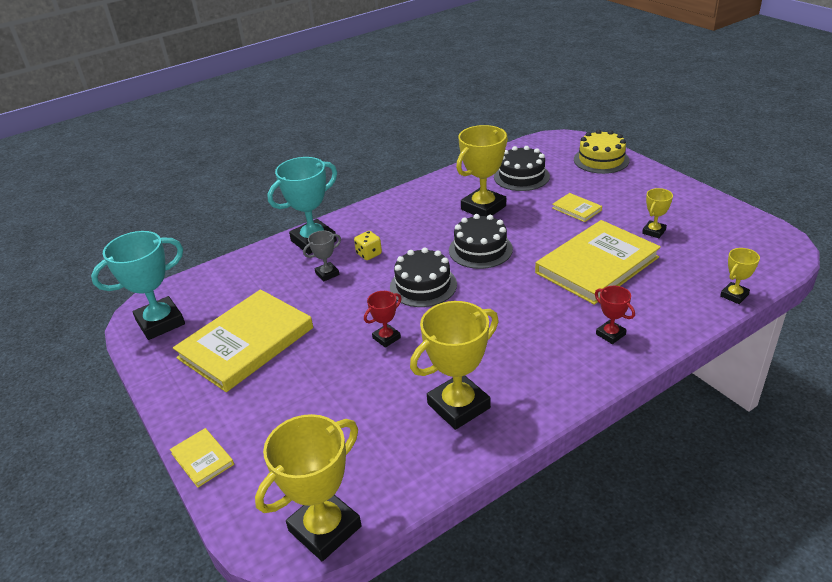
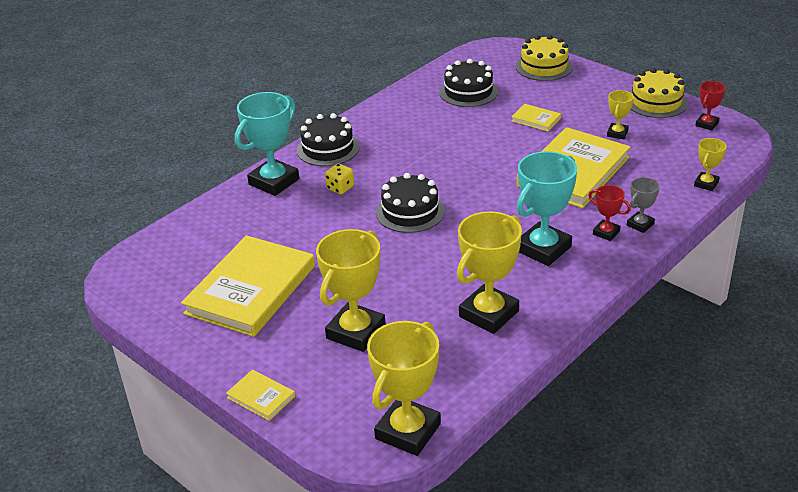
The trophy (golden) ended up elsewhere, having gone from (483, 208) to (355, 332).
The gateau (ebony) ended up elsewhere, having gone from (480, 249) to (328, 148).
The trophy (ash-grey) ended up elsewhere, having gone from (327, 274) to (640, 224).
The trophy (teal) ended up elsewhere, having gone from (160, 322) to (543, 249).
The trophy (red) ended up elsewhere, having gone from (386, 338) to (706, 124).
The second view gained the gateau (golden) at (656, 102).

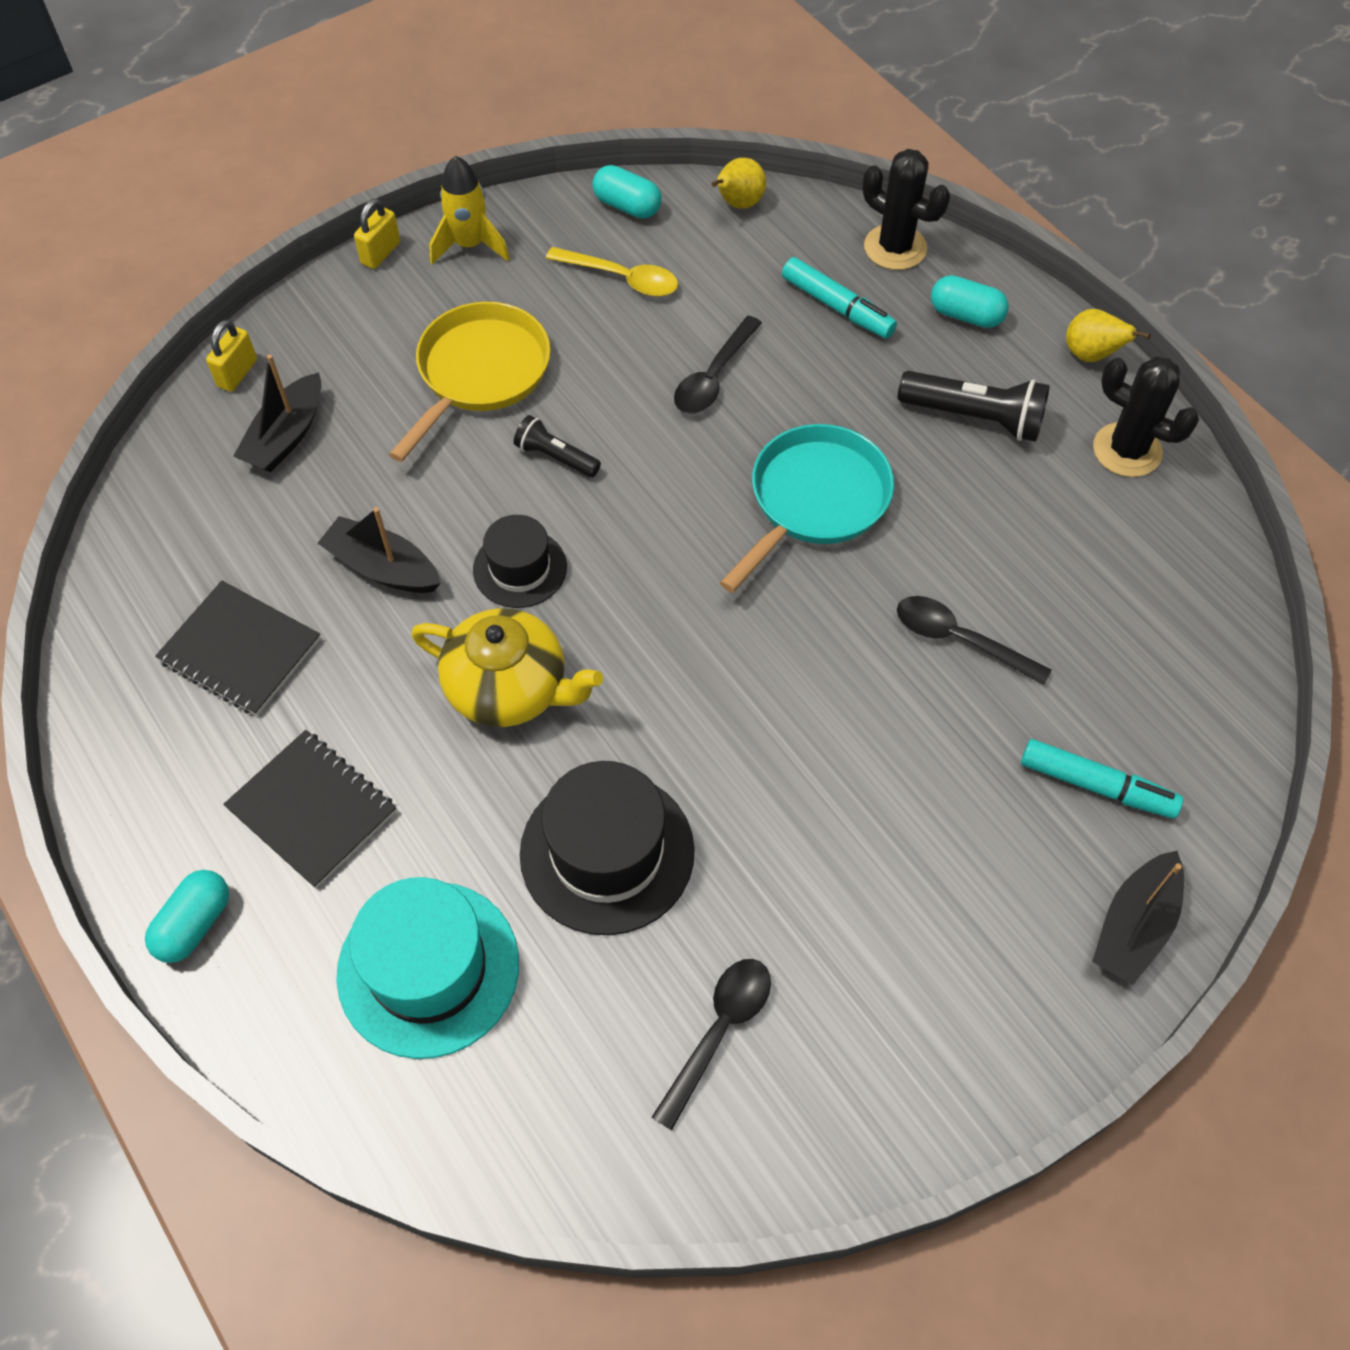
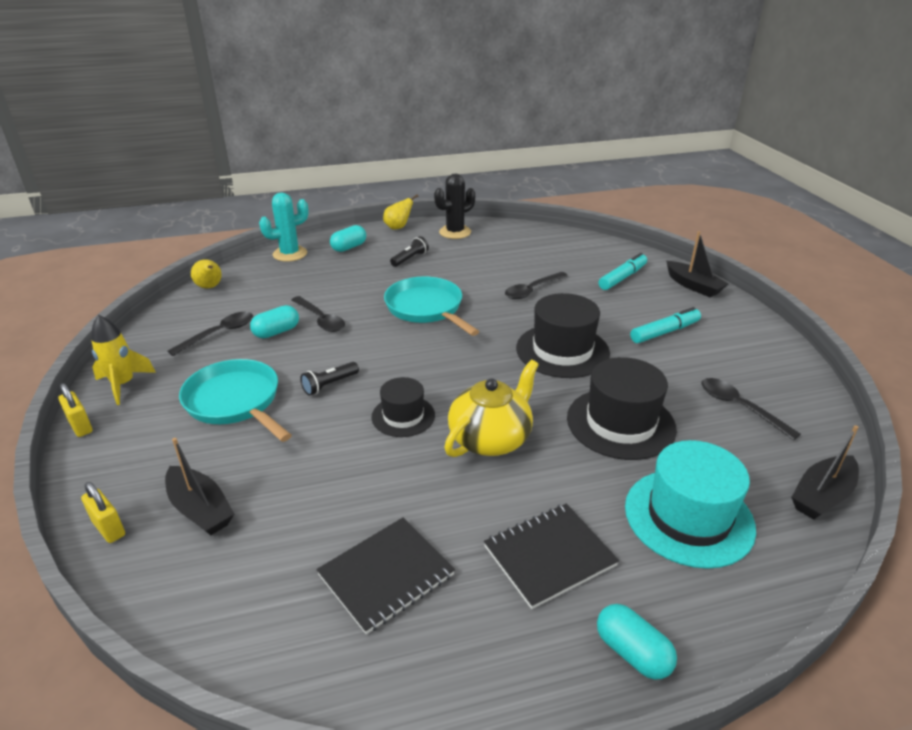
What was the prickly plant (ebony) at (895, 247) turned into the prickly plant (teal) at (290, 254).
The pill shape (teal) ended up elsewhere, having gone from (627, 206) to (276, 332).
What was the tablespoon (golden) at (622, 278) turned into the tablespoon (ebony) at (219, 333).
The felt pen (teal) ended up elsewhere, having gone from (837, 307) to (665, 332).
What was the skillet (golden) at (479, 374) turned into the skillet (teal) at (235, 402).
The size of the pocket torch (ebony) at (975, 418) changed by a factor of 0.60.
The boat (ebony) ended up elsewhere, having gone from (383, 568) to (822, 495).
The second view gained the hat (ebony) at (562, 350).

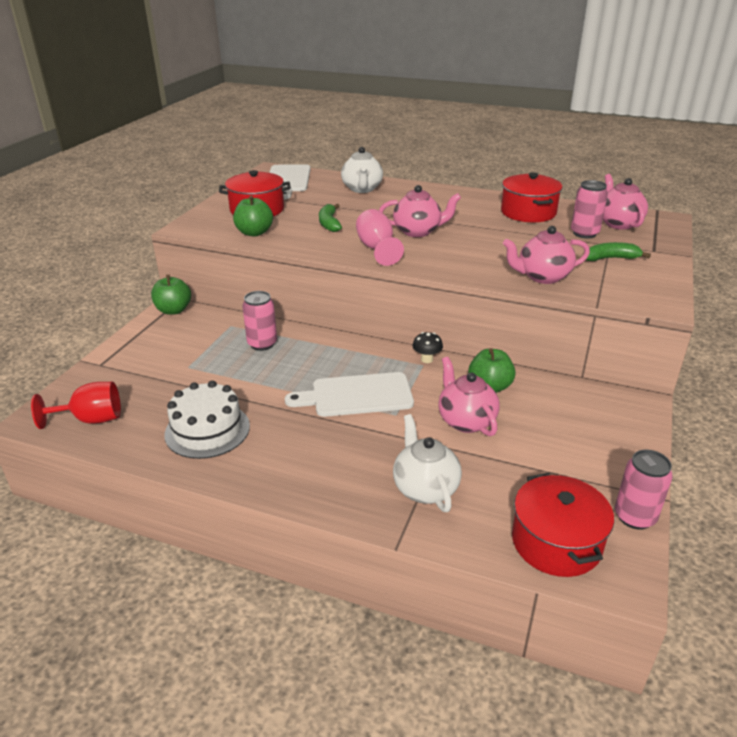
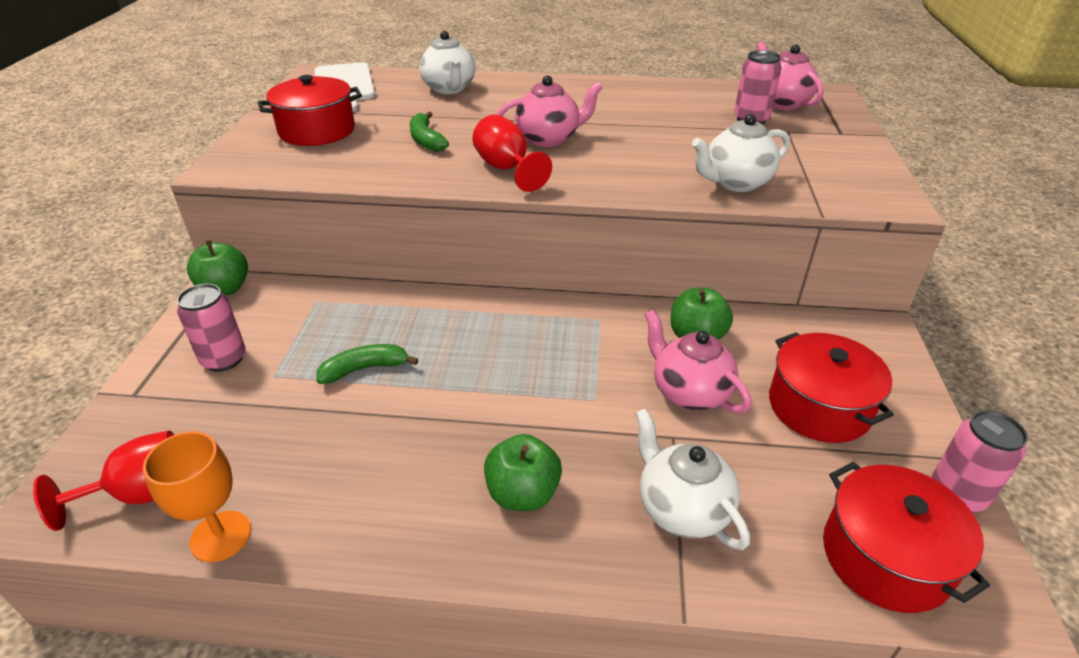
The stockpot (red) ended up elsewhere, having gone from (528, 212) to (819, 406).
The apple (emerald) ended up elsewhere, having gone from (254, 233) to (523, 494).
What was the wine glass (rosy) at (377, 249) turned into the wine glass (red) at (507, 169).
What was the tea pot (rosy) at (542, 277) turned into the tea pot (pure white) at (735, 183).
The banana (emerald) ended up elsewhere, having gone from (610, 258) to (364, 369).
The can (rosy) ended up elsewhere, having gone from (262, 344) to (224, 359).
The second view lost the toadstool (ebony) at (427, 359).
The second view lost the bread board (pure white) at (357, 395).
The second view lost the gateau (pure white) at (207, 430).
The second view gained the wine glass (orange-coloured) at (220, 536).

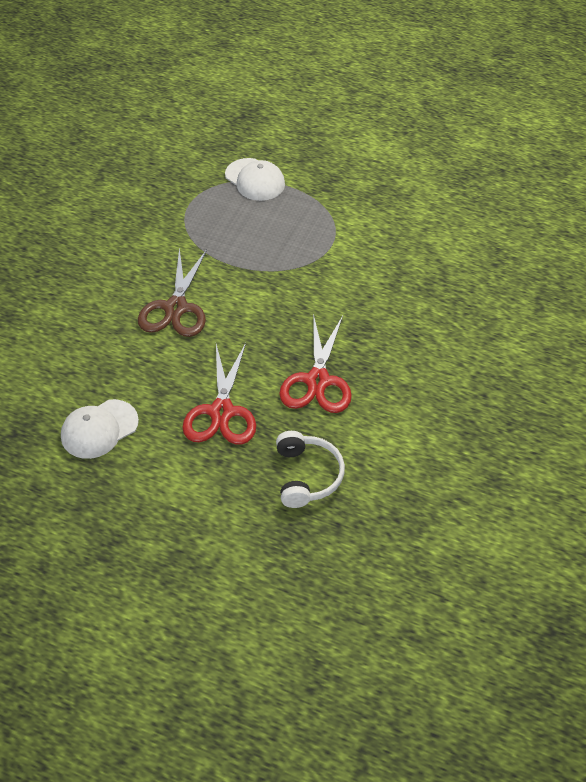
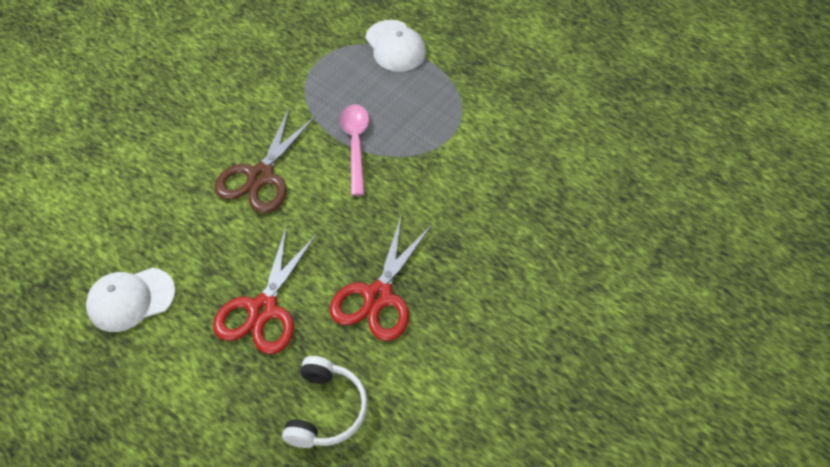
The second view gained the tablespoon (rosy) at (355, 145).

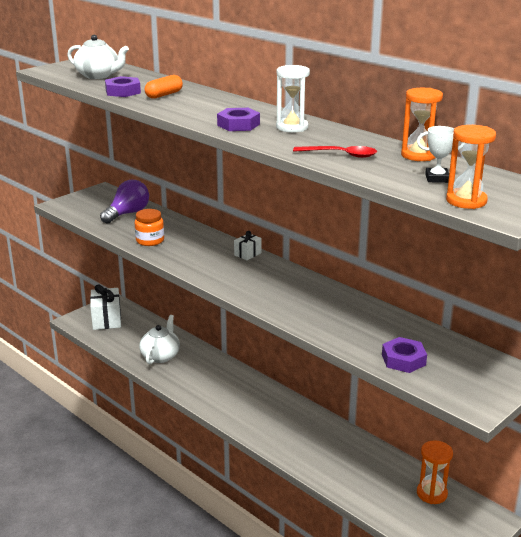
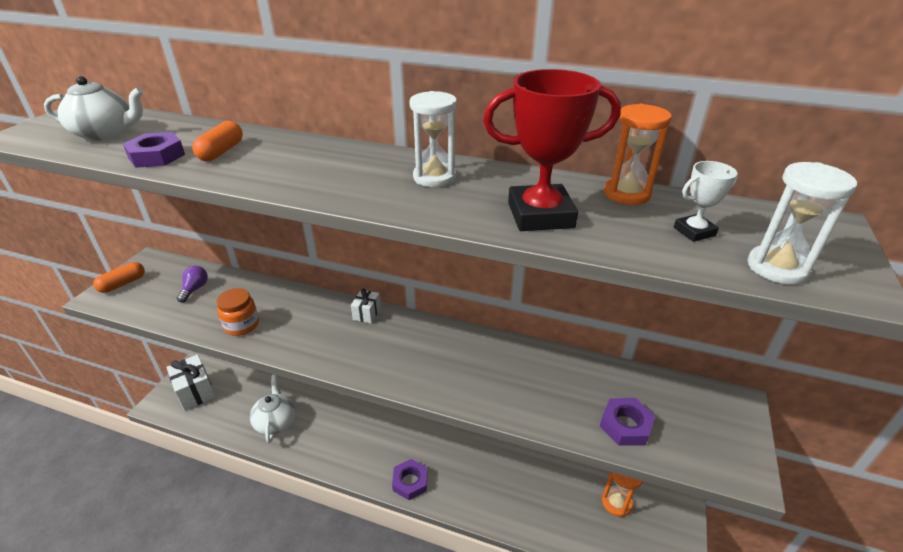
The hexagon nut (purple) ended up elsewhere, having gone from (238, 125) to (410, 482).
What was the sandglass (orange-coloured) at (466, 201) turned into the sandglass (pure white) at (777, 268).
Where the tablespoon (red) stood at (340, 155), the trophy (red) came to stand at (540, 215).
The size of the light bulb (purple) at (127, 213) changed by a factor of 0.58.
The second view gained the pill shape (orange-coloured) at (123, 284).

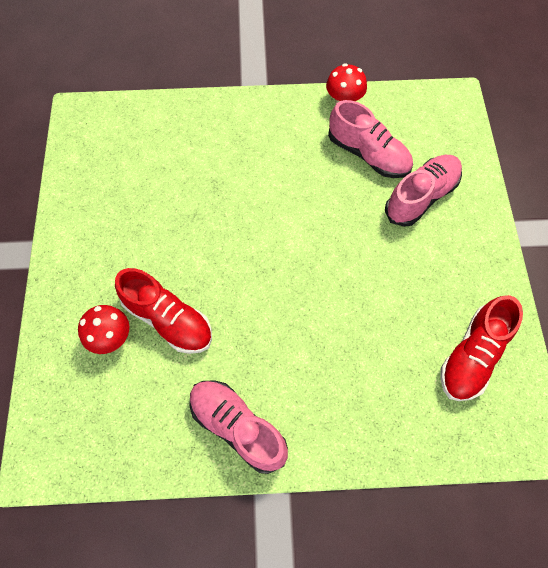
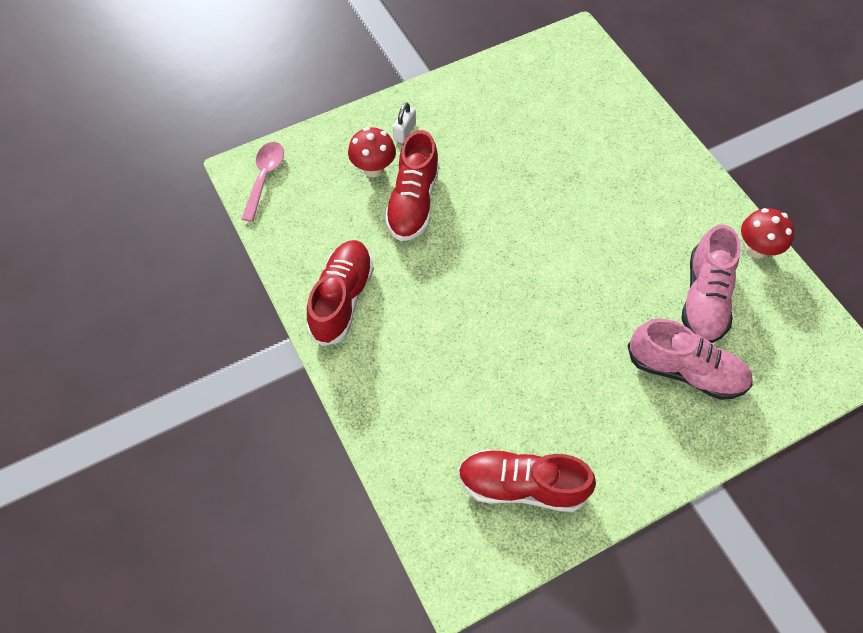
What was the sneaker (rosy) at (238, 427) turned into the sneaker (red) at (342, 299).
The second view gained the small lock (pure white) at (404, 132).
The second view gained the tablespoon (rosy) at (264, 178).

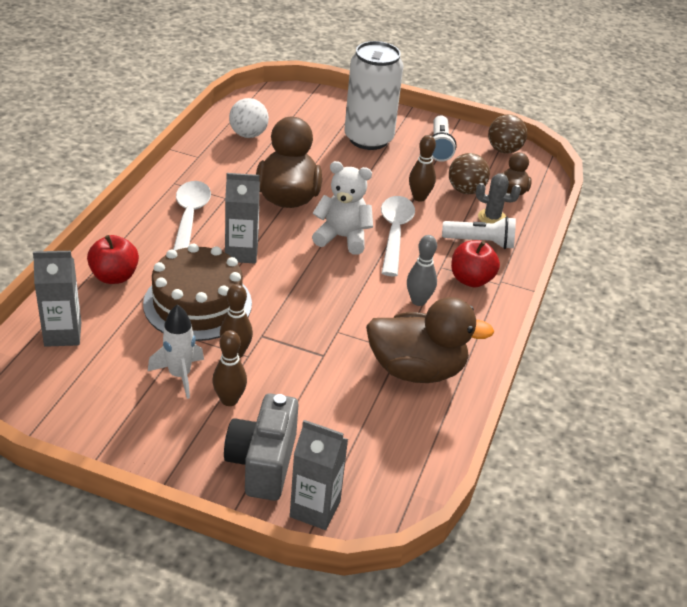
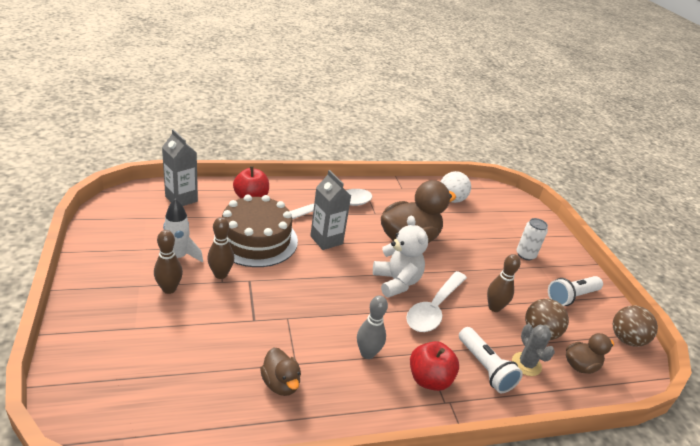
The size of the can (pure white) at (368, 139) changed by a factor of 0.46.
The tablespoon (pure white) at (394, 233) ended up facing another way, 150 degrees clockwise from before.
The size of the duck (dark brown) at (416, 370) changed by a factor of 0.51.
The second view lost the camera (ash-grey) at (262, 463).
The second view lost the milk carton (ash-grey) at (315, 509).

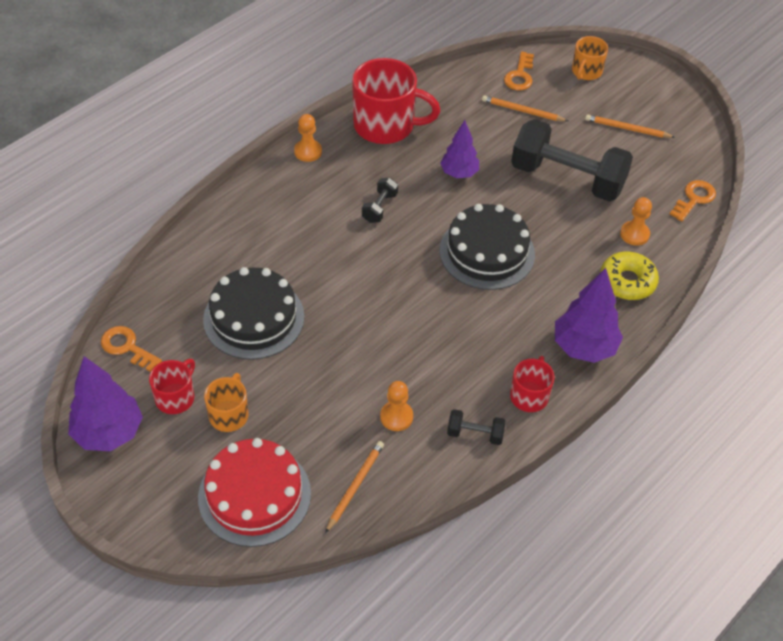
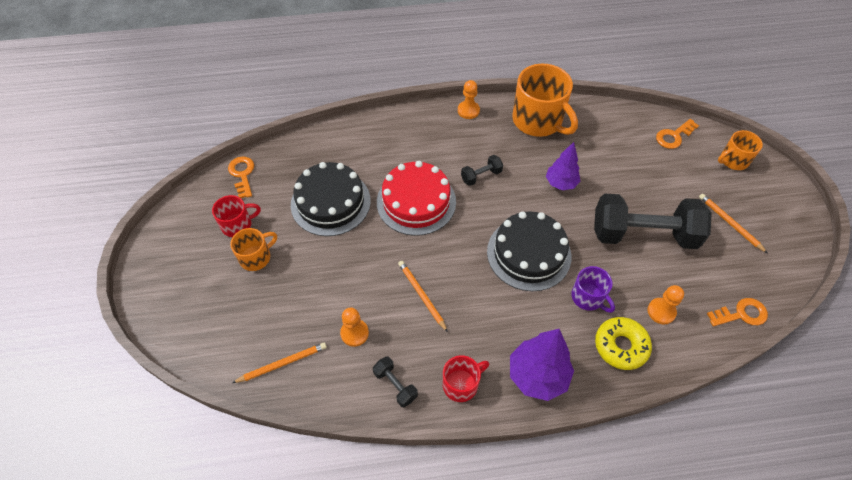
What was the tea mug (red) at (385, 125) turned into the tea mug (orange-coloured) at (538, 121).
The wooden pencil (orange-coloured) ended up elsewhere, having gone from (522, 111) to (421, 295).
The hand weight (ebony) at (567, 178) ended up facing another way, 60 degrees counterclockwise from before.
The second view lost the tree (purple) at (109, 433).
The gateau (red) ended up elsewhere, having gone from (254, 495) to (416, 202).
The second view gained the tea mug (purple) at (588, 297).

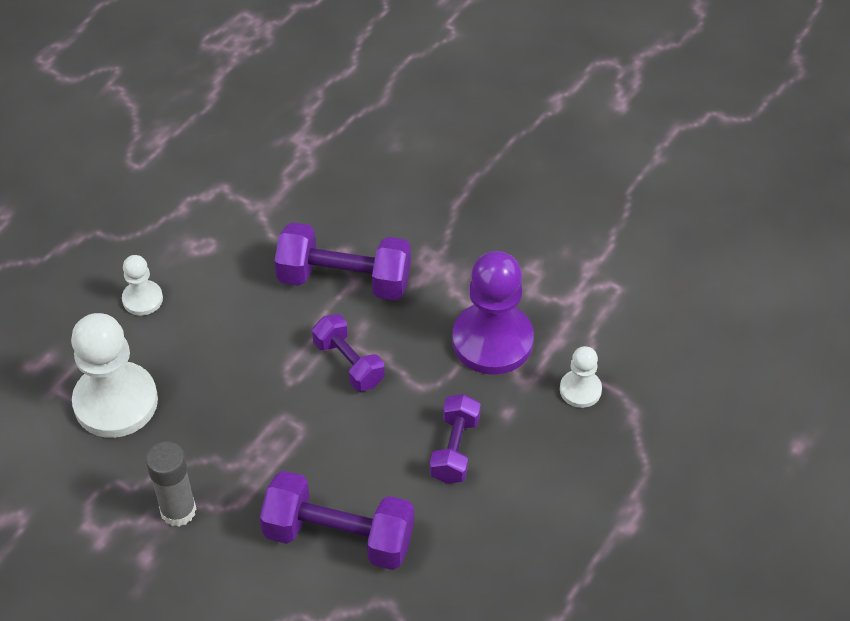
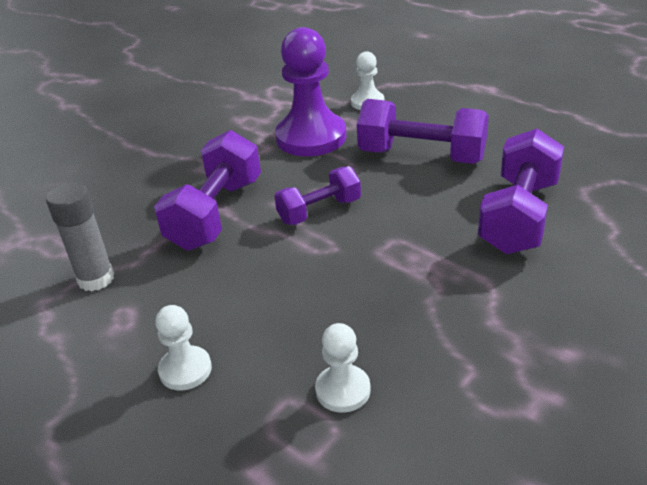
The size of the game pawn (pure white) at (116, 402) changed by a factor of 0.50.
The size of the hand weight (purple) at (455, 449) changed by a factor of 1.62.
The glue stick (ash-grey) ended up elsewhere, having gone from (178, 510) to (96, 279).

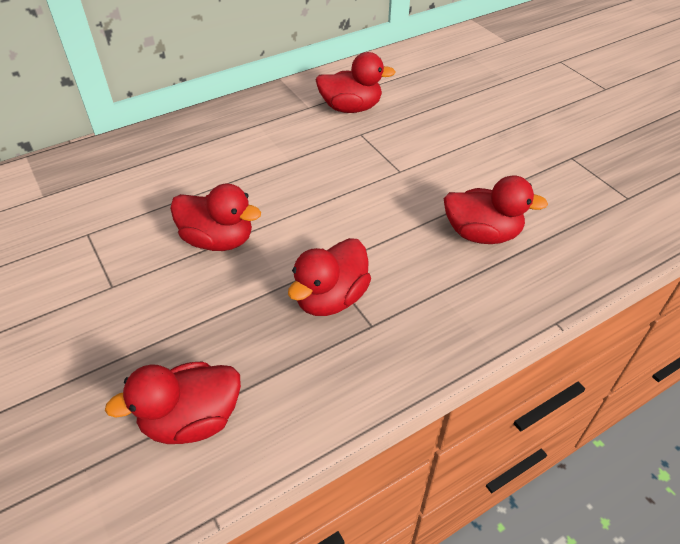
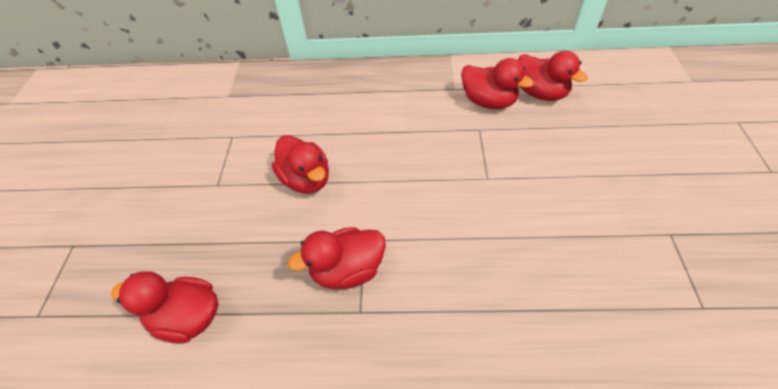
The duck (red) ended up elsewhere, having gone from (482, 234) to (540, 93).

